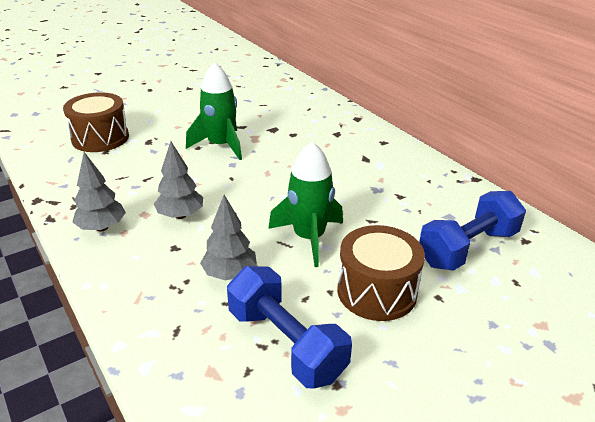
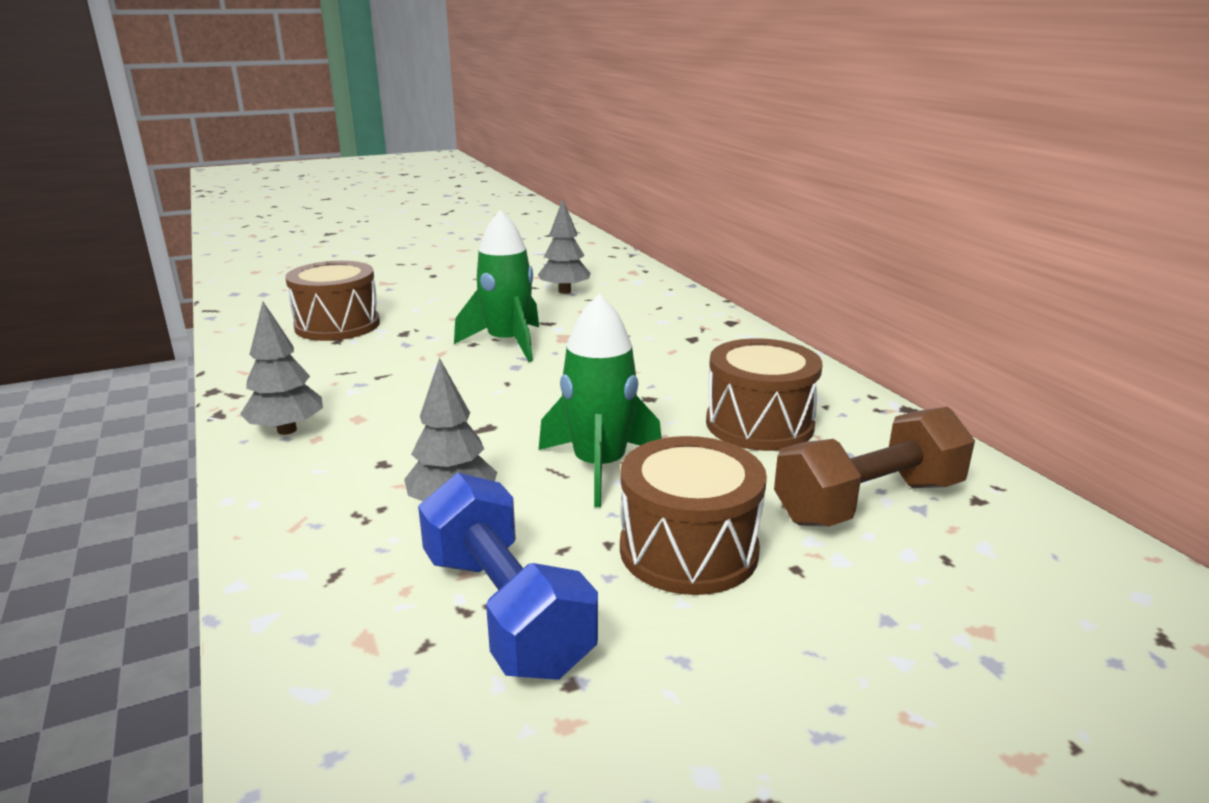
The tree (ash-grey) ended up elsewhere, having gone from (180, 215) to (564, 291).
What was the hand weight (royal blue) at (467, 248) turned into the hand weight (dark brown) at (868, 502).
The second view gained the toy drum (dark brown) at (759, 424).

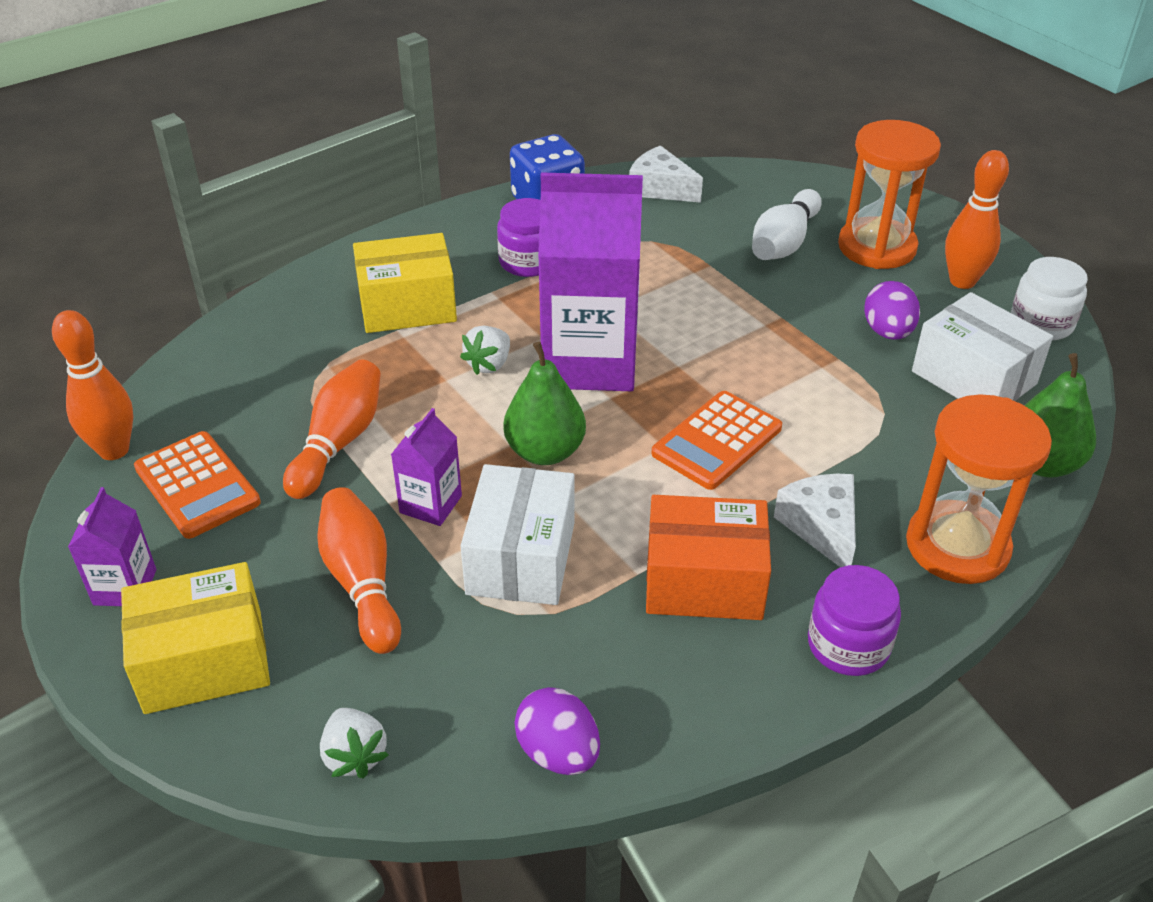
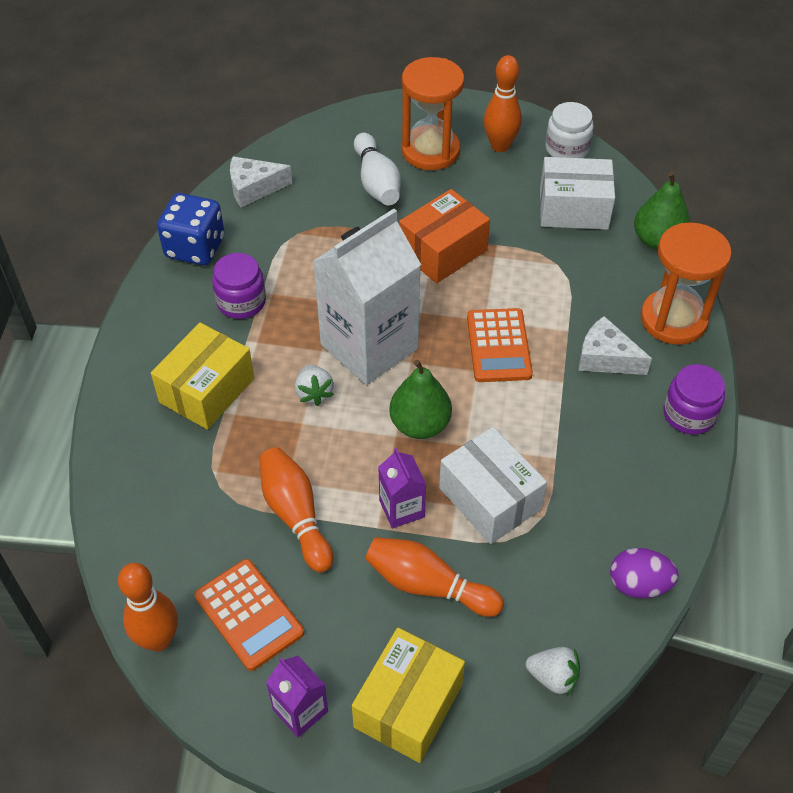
What was the milk carton (purple) at (589, 361) turned into the milk carton (pure white) at (369, 346).
The second view lost the toy egg (purple) at (887, 332).
The adding machine (orange-coloured) at (197, 485) ended up facing another way, 45 degrees clockwise from before.
The package (orange-coloured) ended up elsewhere, having gone from (704, 581) to (443, 251).

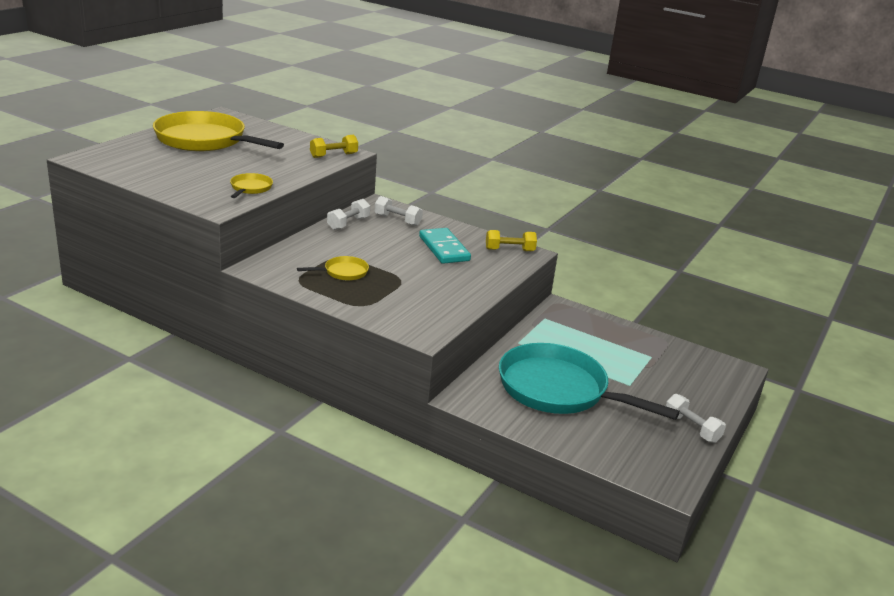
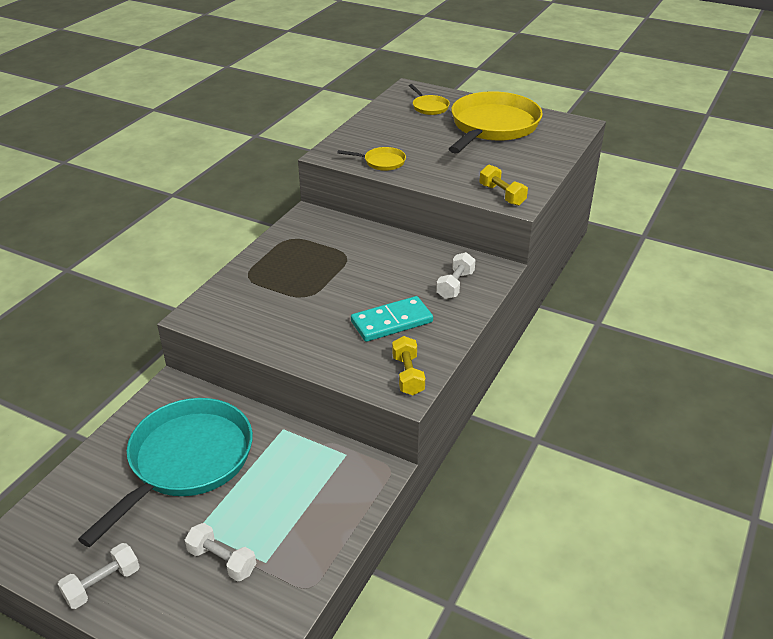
The hand weight (pure white) ended up elsewhere, having gone from (348, 223) to (222, 561).
The skillet (golden) ended up elsewhere, having gone from (343, 272) to (429, 107).

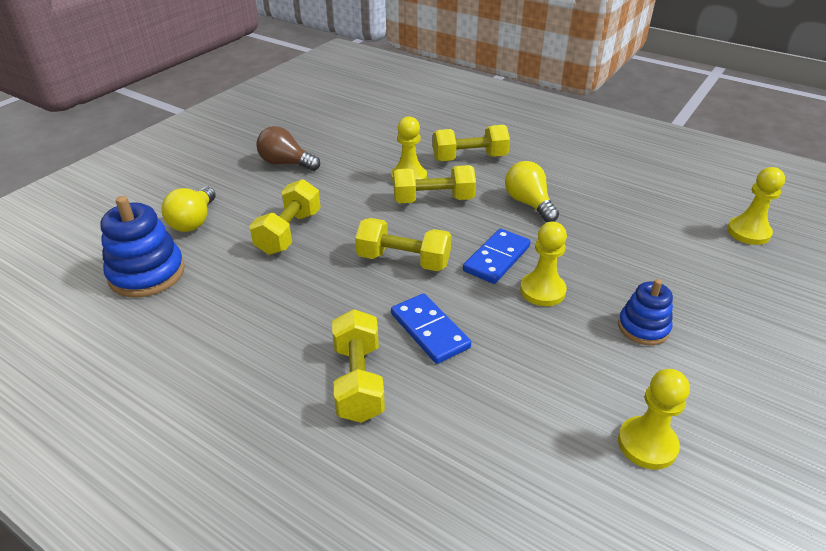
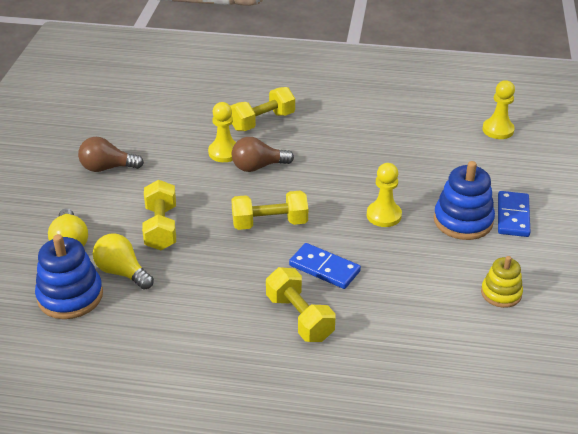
The light bulb (golden) ended up elsewhere, having gone from (529, 203) to (122, 272).
Where the hand weight (golden) stood at (433, 200), the light bulb (dark brown) came to stand at (258, 167).
The domino tile (royal blue) ended up elsewhere, having gone from (496, 258) to (512, 216).
The size of the stacking rings (royal blue) at (643, 327) changed by a factor of 1.61.
Where the game pawn (golden) stood at (647, 444), the stacking rings (golden) came to stand at (501, 293).

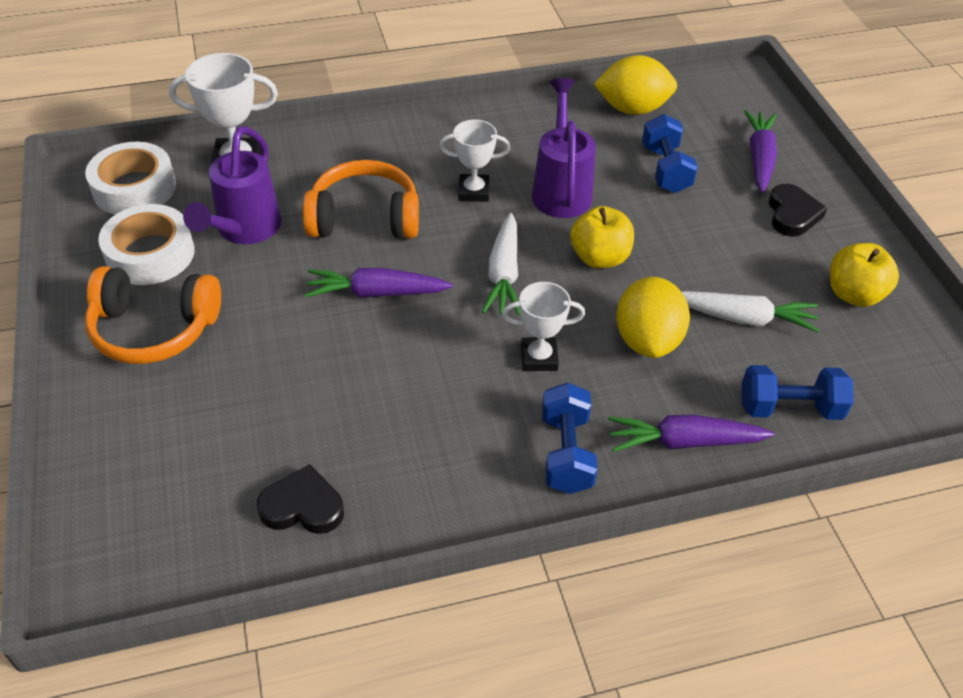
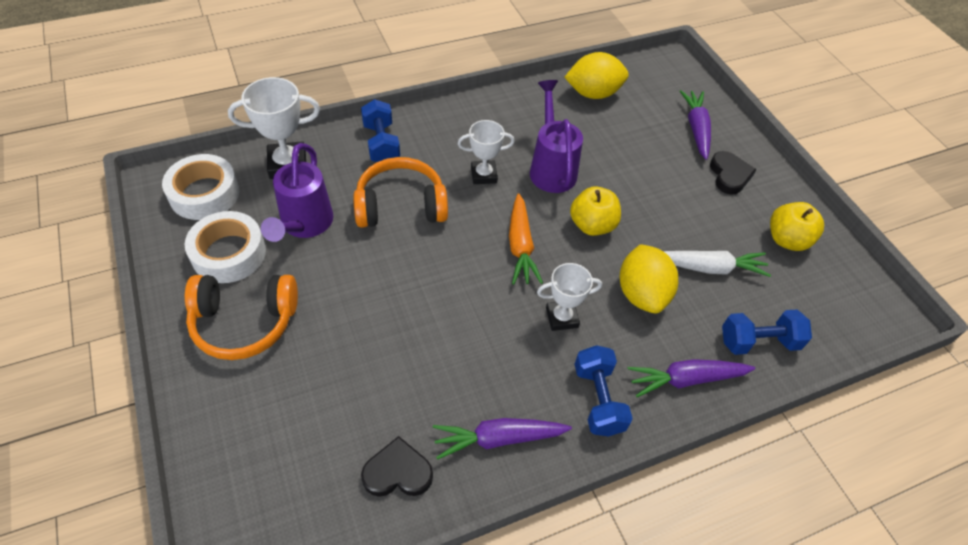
The hand weight (royal blue) ended up elsewhere, having gone from (665, 169) to (381, 144).
What was the root vegetable (pure white) at (503, 274) turned into the root vegetable (orange-coloured) at (520, 246).
The root vegetable (purple) ended up elsewhere, having gone from (376, 293) to (499, 439).

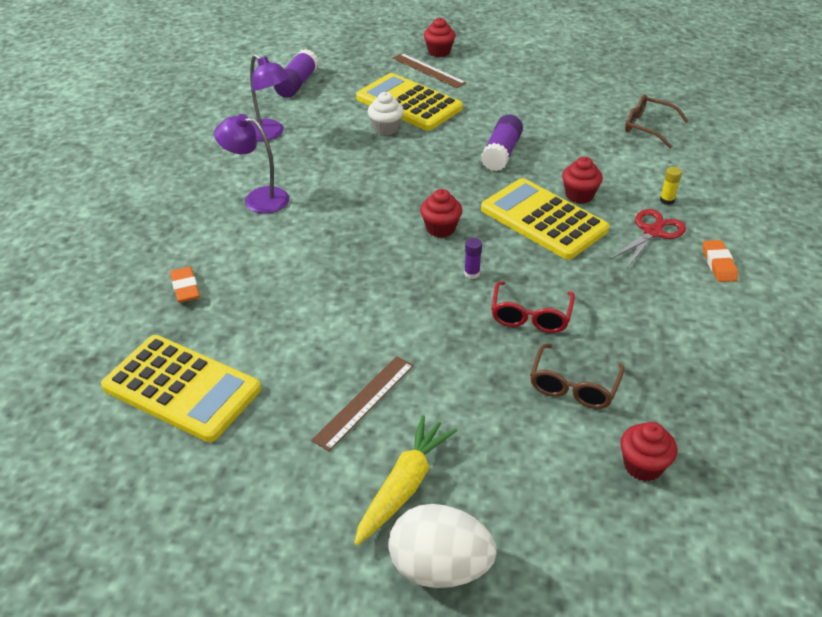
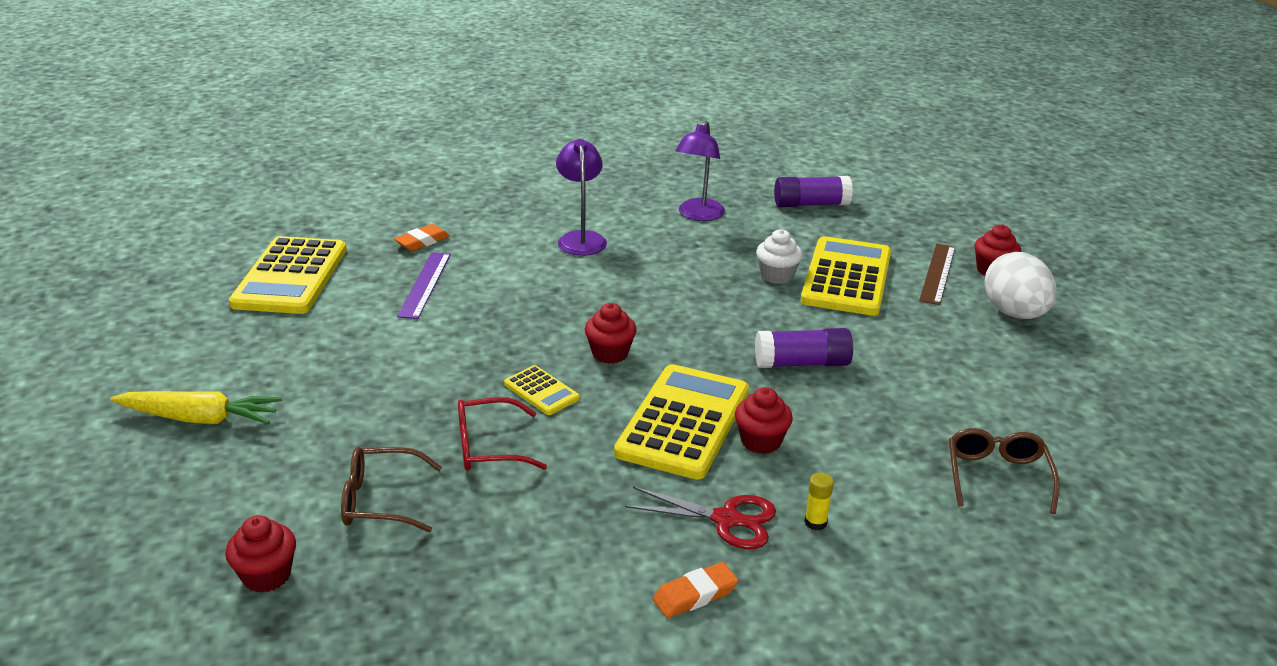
Where the glue stick (purple) stood at (471, 273), the adding machine (golden) came to stand at (541, 391).
The second view lost the ruler (dark brown) at (364, 401).
The toy egg (pure white) ended up elsewhere, having gone from (439, 568) to (1014, 313).
The second view gained the ruler (purple) at (425, 284).

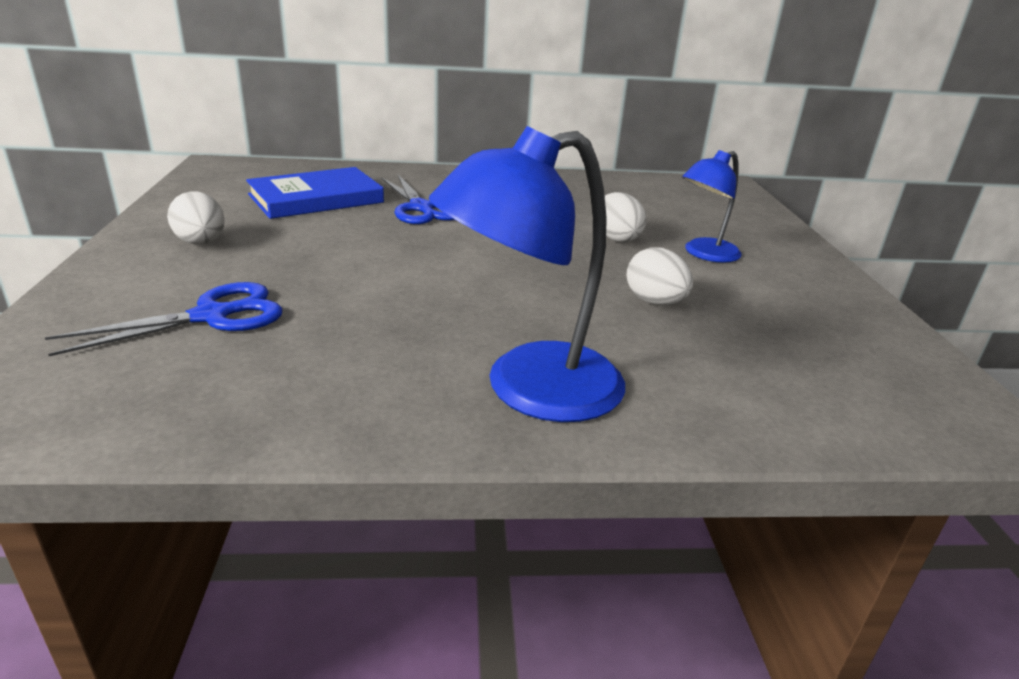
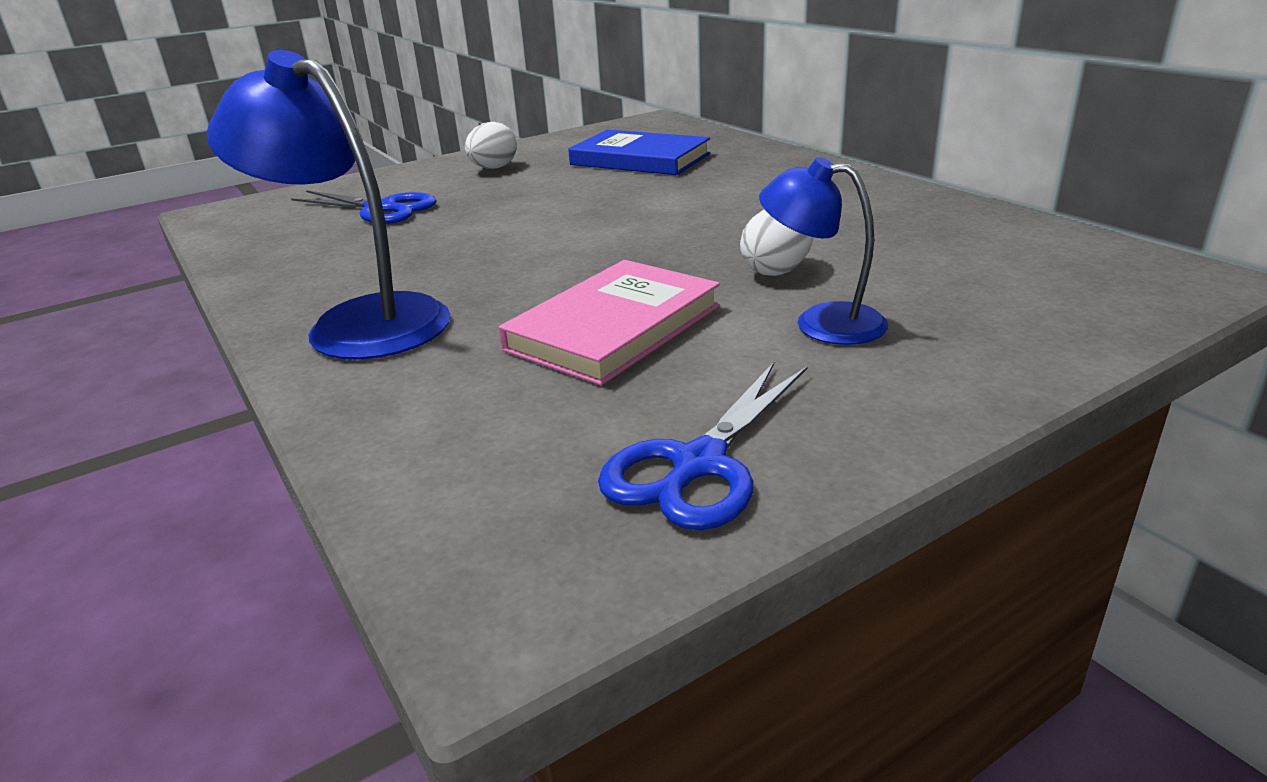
The shears (royal blue) ended up elsewhere, having gone from (421, 208) to (698, 464).
Where the toy egg (pure white) stood at (654, 302), the hardcover (rosy) came to stand at (614, 328).

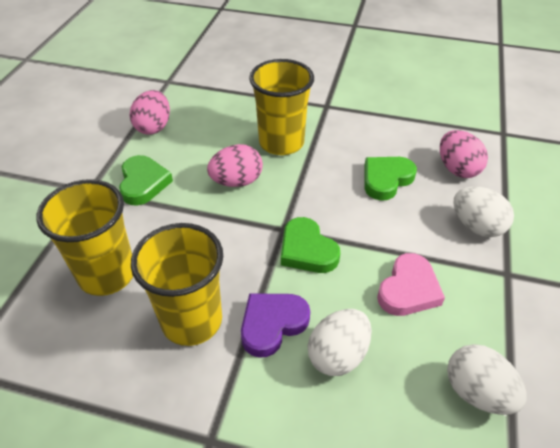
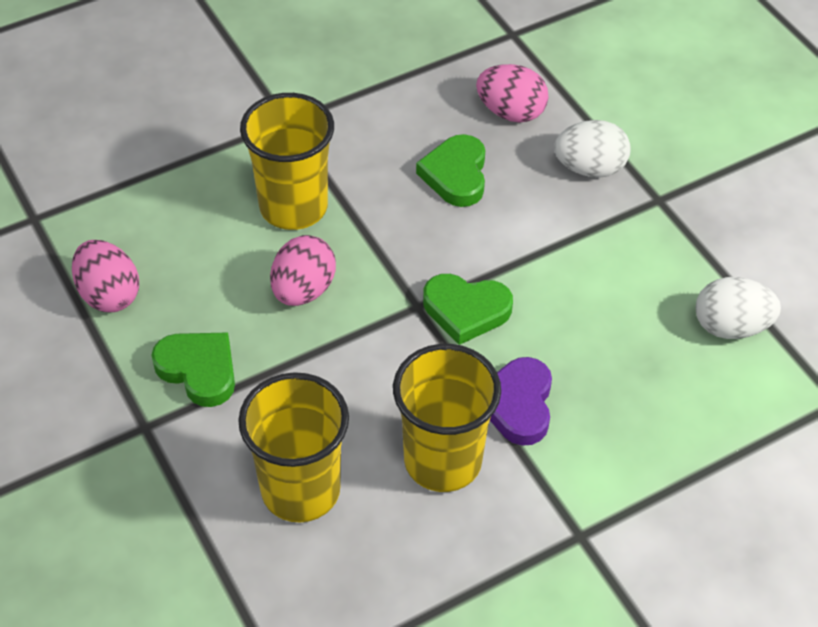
The second view lost the heart (rosy) at (408, 289).
The second view lost the toy egg (pure white) at (338, 355).

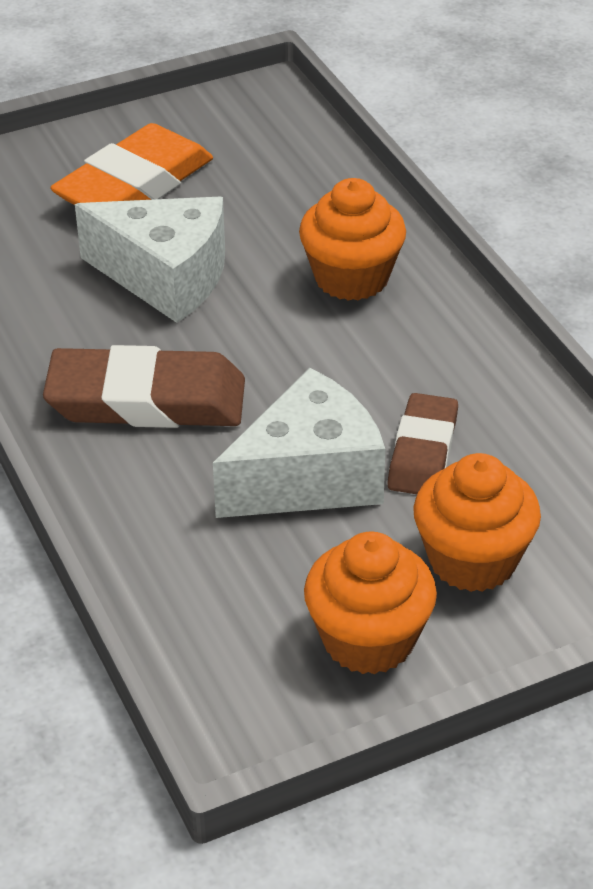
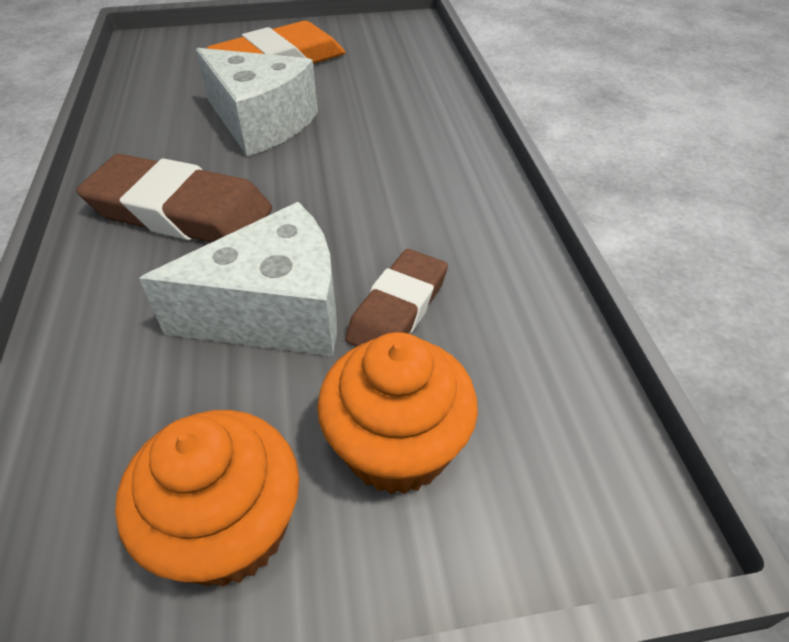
The second view lost the fairy cake (orange-coloured) at (351, 278).

